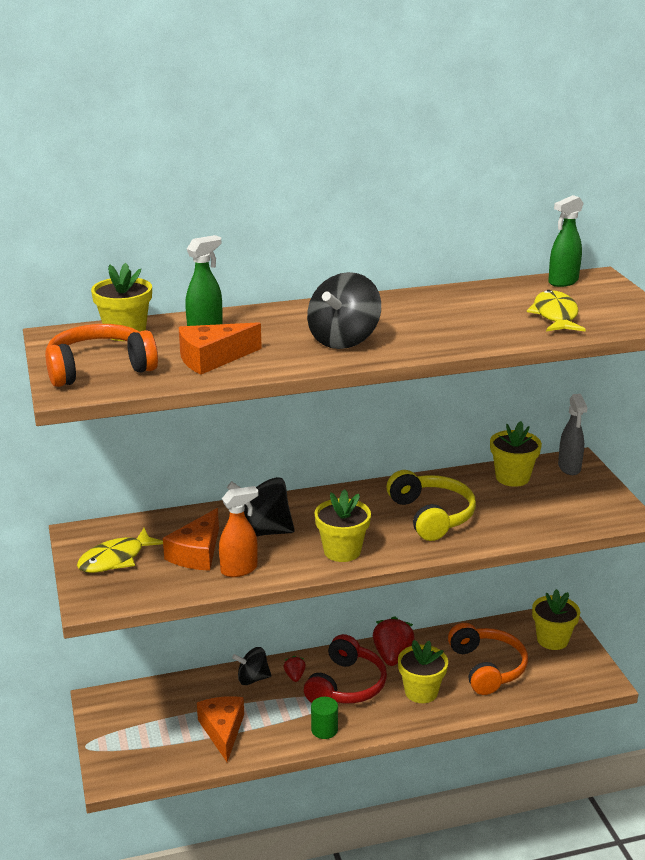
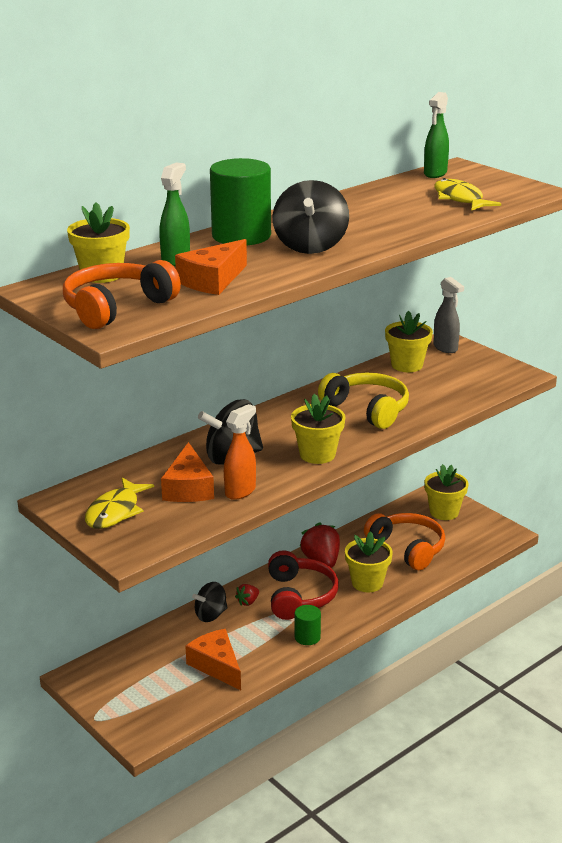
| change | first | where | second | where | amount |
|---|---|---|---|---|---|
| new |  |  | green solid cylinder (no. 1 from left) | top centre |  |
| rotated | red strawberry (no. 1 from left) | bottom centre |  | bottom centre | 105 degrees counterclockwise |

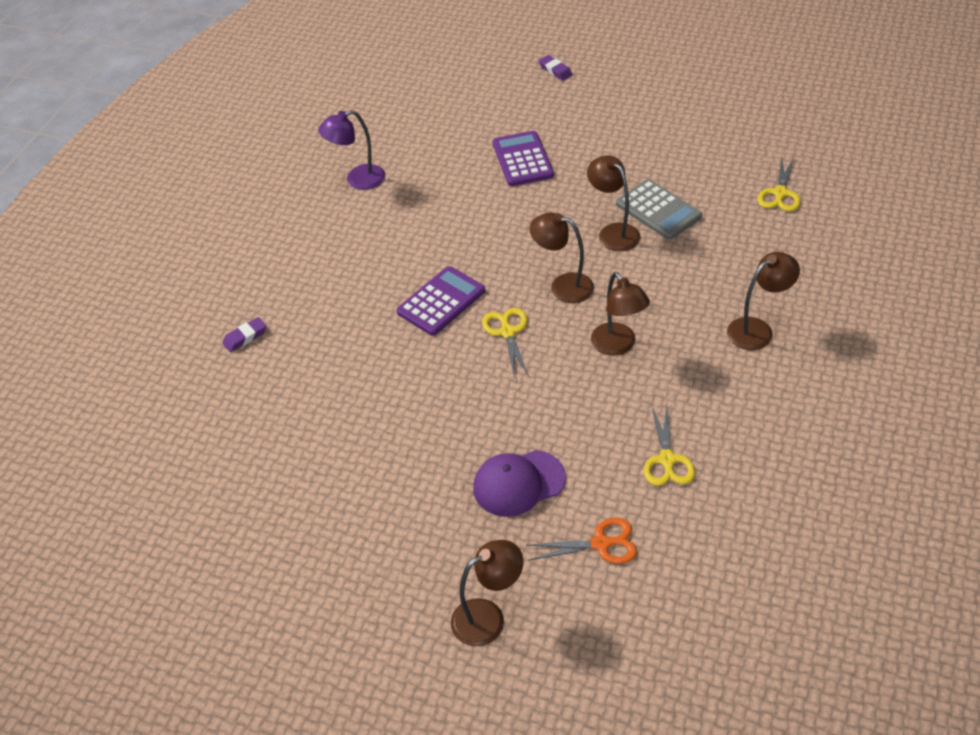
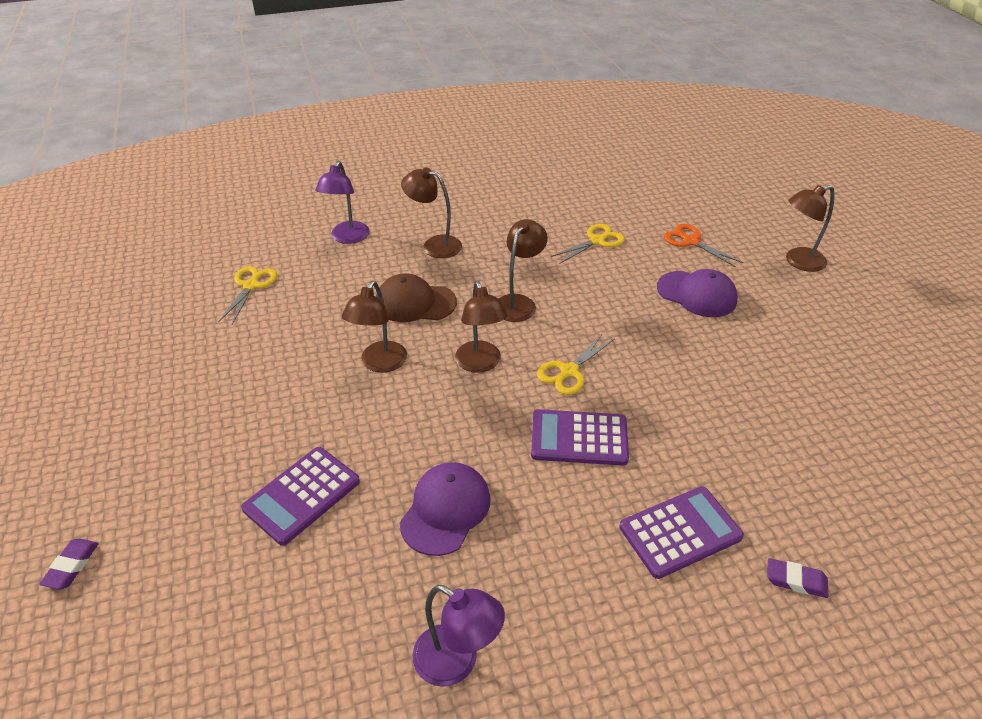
| change | first | where | second | where | amount |
|---|---|---|---|---|---|
| rotated | yellow shears (no. 3 from left in the first image) | top right | yellow shears (no. 1 from left) | middle left | 60 degrees counterclockwise |
| new |  |  | violet reading lamp (no. 1 from left) | top centre |  |
| new |  |  | russet baseball cap | centre |  |
| new |  |  | violet baseball cap (no. 1 from left) | bottom centre |  |
| new |  |  | violet calculator (no. 3 from left) | bottom right |  |
| rotated | russet reading lamp (no. 1 from left in the first image) | bottom centre | russet reading lamp (no. 5 from left) | top right | 45 degrees counterclockwise |
| gone | ash-grey calculator | top right |  |  |  |

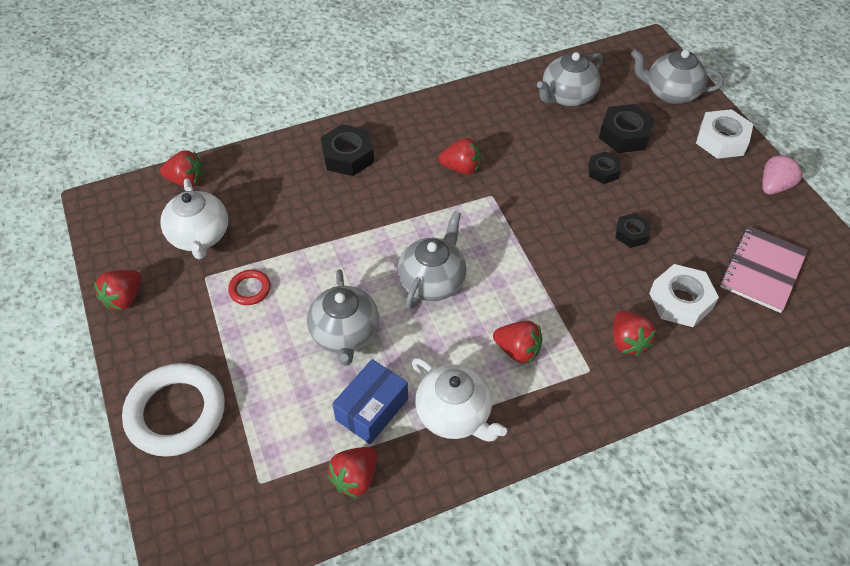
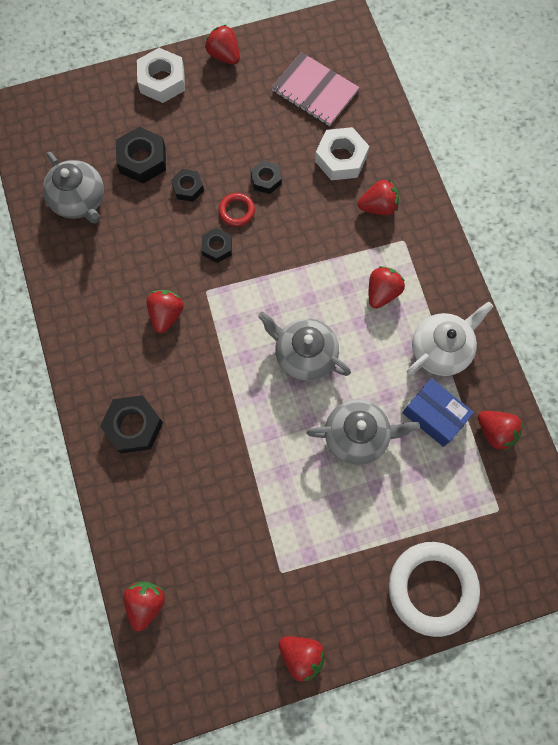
| change | first | where | second | where | amount |
|---|---|---|---|---|---|
| new |  |  | jet-black hex nut (no. 4 from left) | top centre |  |
| repainted | rosy strawberry | top right | red strawberry (no. 3 from left) | top centre |  |
| shifted | red torus | middle left |  | top centre |  |
| gone | snow-white teapot (no. 1 from left) | middle left |  |  |  |
| gone | ash-grey teapot (no. 4 from left) | top right |  |  |  |

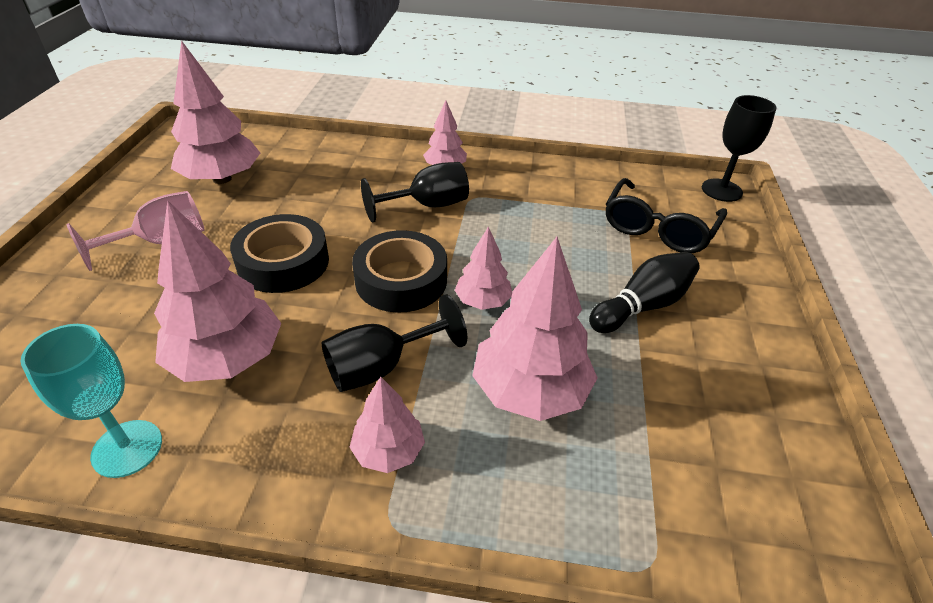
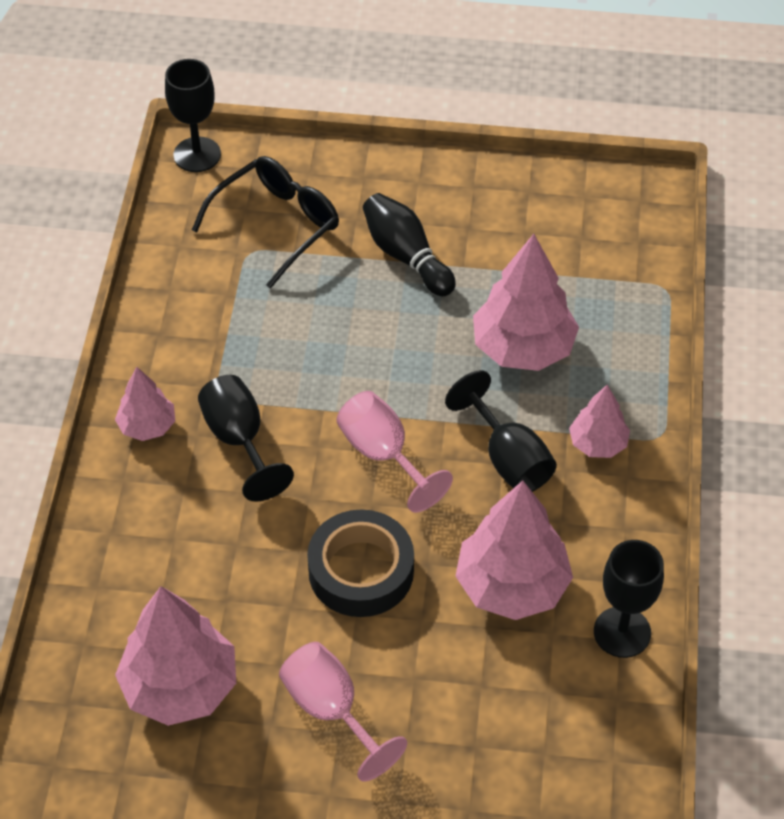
| change | first | where | second | where | amount |
|---|---|---|---|---|---|
| rotated | jet-black spectacles | middle right |  | top centre | 75 degrees counterclockwise |
| swapped | jet-black roll of tape (no. 2 from left) | centre | rosy wine glass (no. 2 from left) | centre |  |
| repainted | teal wine glass | middle left | jet-black wine glass (no. 4 from left) | bottom right |  |
| gone | rosy fir tree (no. 5 from left) | centre |  |  |  |

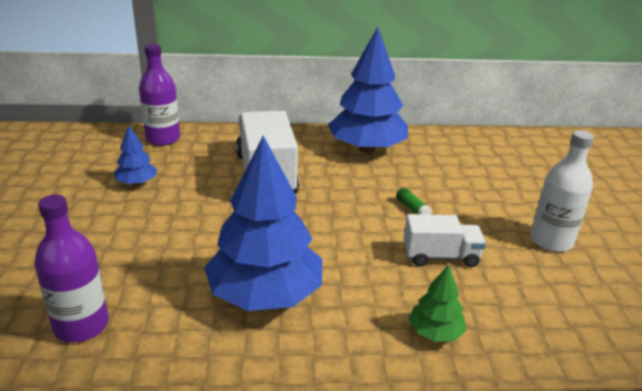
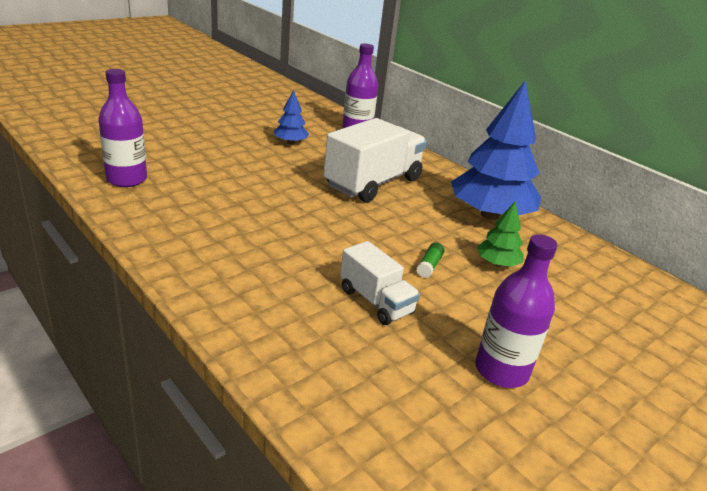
| change | first | where | second | where | amount |
|---|---|---|---|---|---|
| repainted | snow-white bottle | middle right | violet bottle (no. 3 from left) | middle right |  |
| shifted | green fir tree | bottom right |  | middle right |  |
| gone | blue fir tree (no. 2 from left) | centre |  |  |  |

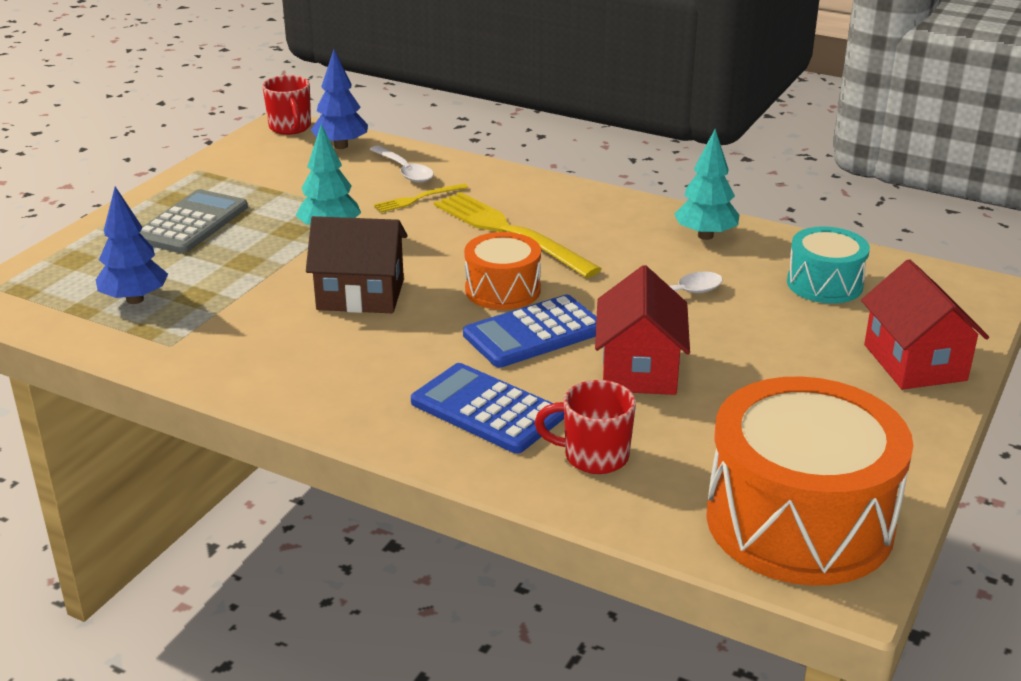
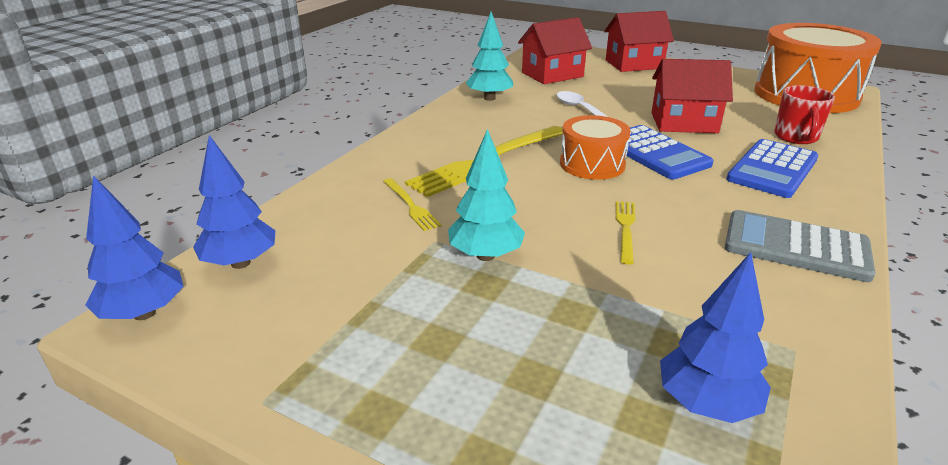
| change | first | where | second | where | amount |
|---|---|---|---|---|---|
| swapped | red tea mug (no. 1 from left) | top left | blue fir tree (no. 1 from left) | middle left |  |
| swapped | teal drum | middle right | red toy house (no. 1 from left) | top centre |  |
| swapped | russet toy house | centre | yellow dinner fork (no. 3 from left) | centre |  |
| shifted | ash-grey calculator | top left |  | middle right |  |
| gone | snow-white spoon (no. 1 from left) | top centre |  |  |  |

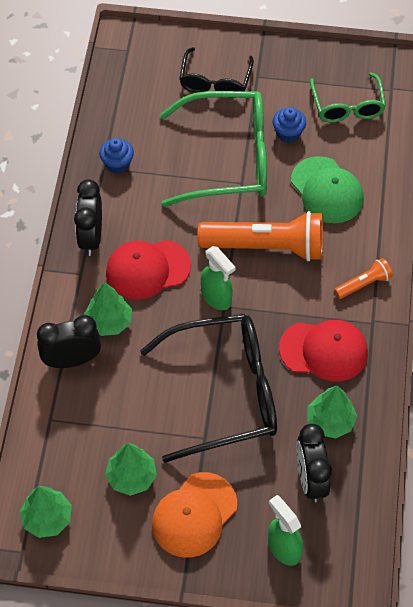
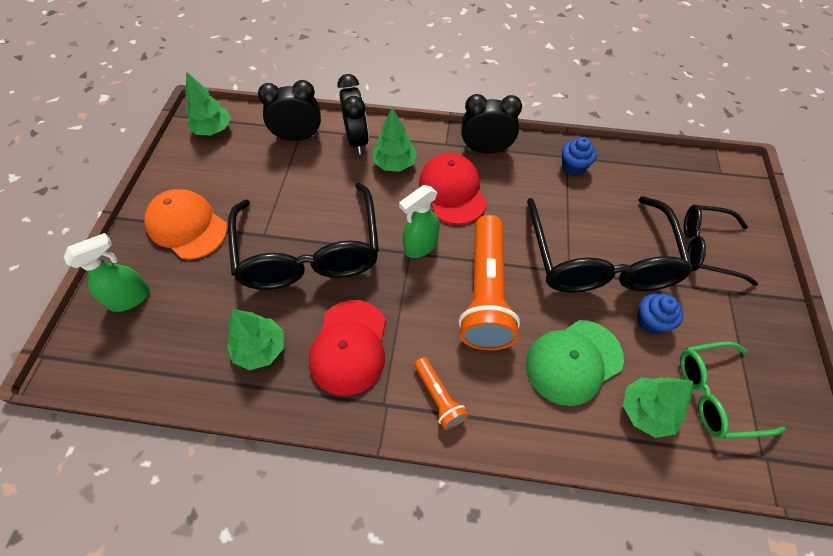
| change | first | where | second | where | amount |
|---|---|---|---|---|---|
| shifted | jet-black alarm clock (no. 3 from left in the first image) | bottom right | jet-black alarm clock (no. 1 from left) | top centre |  |
| repainted | green spectacles (no. 1 from left) | top centre | jet-black spectacles (no. 2 from left) | middle right |  |
| shifted | green fir tree (no. 3 from left in the first image) | bottom left | green fir tree (no. 4 from left) | bottom right |  |

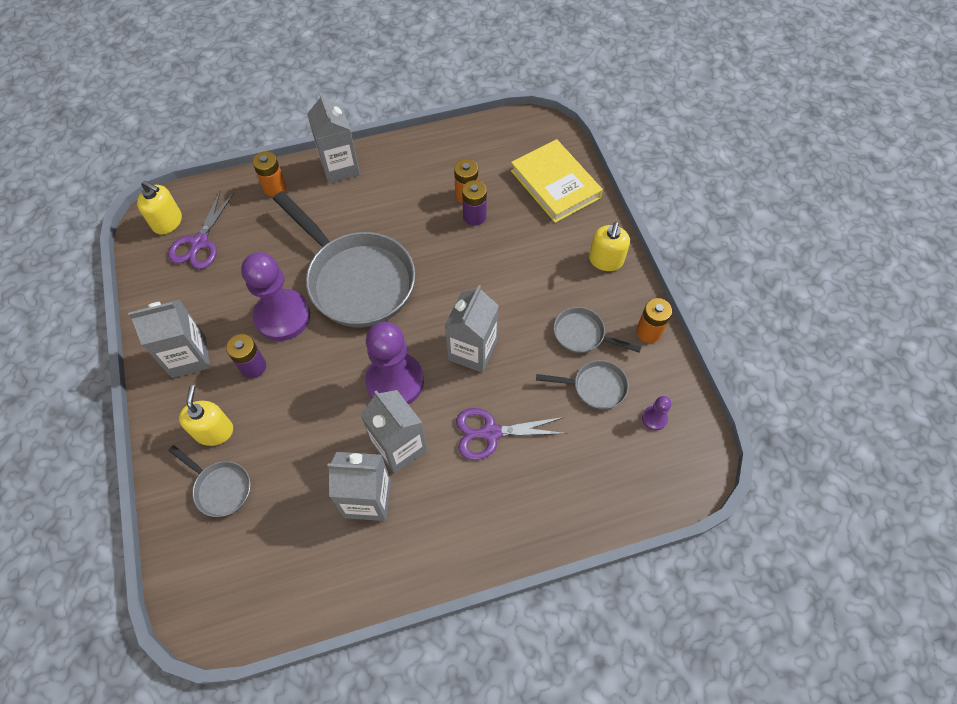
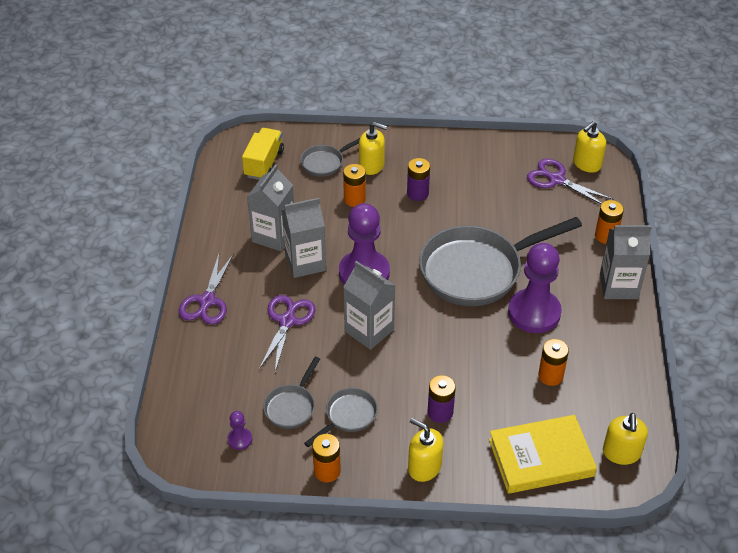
| change | first | where | second | where | amount |
|---|---|---|---|---|---|
| new |  |  | violet shears (no. 1 from left) | middle left |  |
| new |  |  | yellow truck | top centre |  |
| new |  |  | orange power cell (no. 2 from left) | centre |  |
| shifted | violet power cell (no. 2 from left) | top centre |  | bottom centre |  |
| shifted | violet chess pawn (no. 1 from left in the first image) | middle left | violet chess pawn (no. 3 from left) | middle right |  |
| new |  |  | yellow soap dispenser (no. 4 from left) | bottom right |  |
| gone | ash-grey milk carton (no. 1 from left) | middle left |  |  |  |

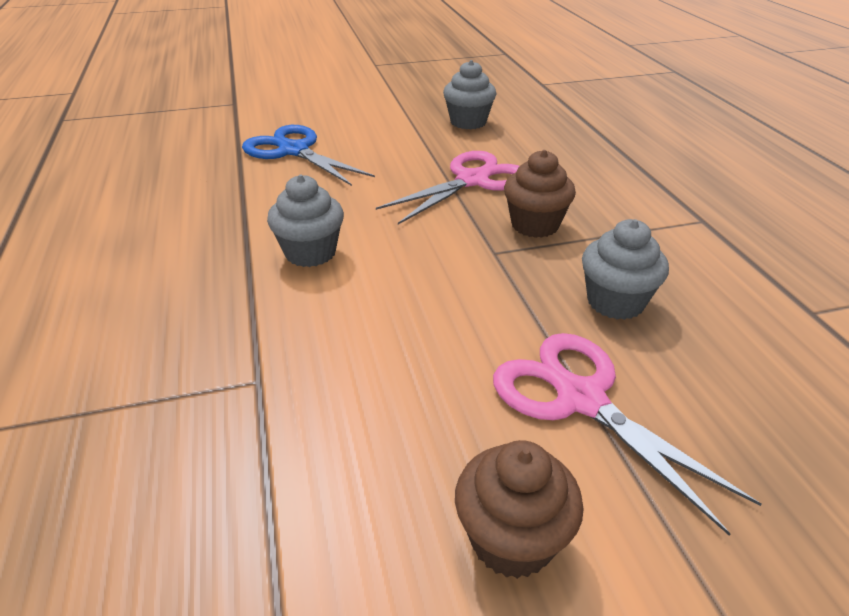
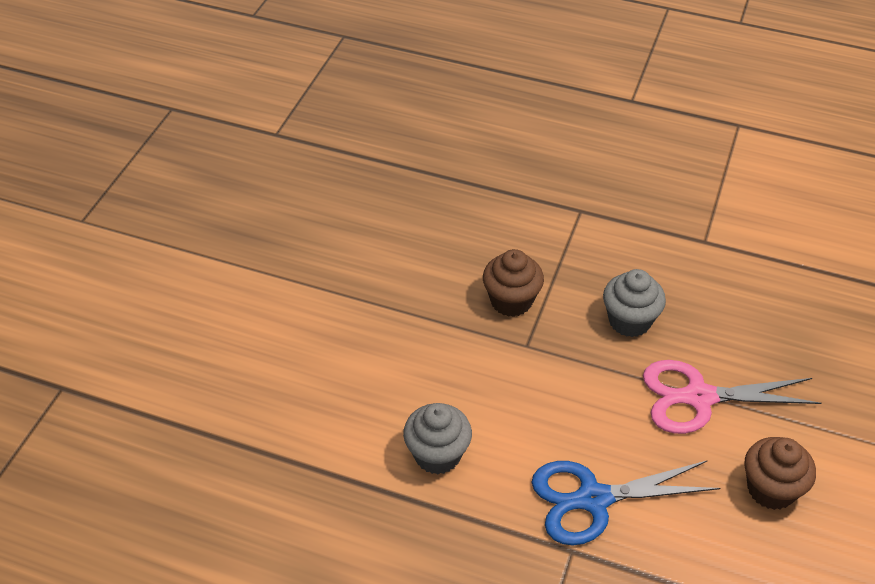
| change | first | where | second | where | amount |
|---|---|---|---|---|---|
| shifted | blue shears | top centre |  | bottom right |  |
| gone | rosy shears (no. 1 from left) | top centre |  |  |  |
| gone | ash-grey fairy cake (no. 2 from left) | top centre |  |  |  |

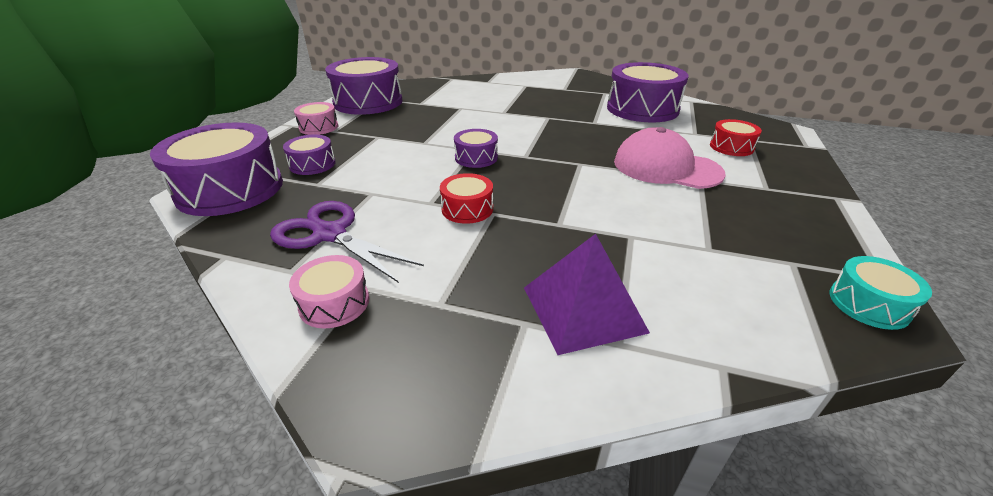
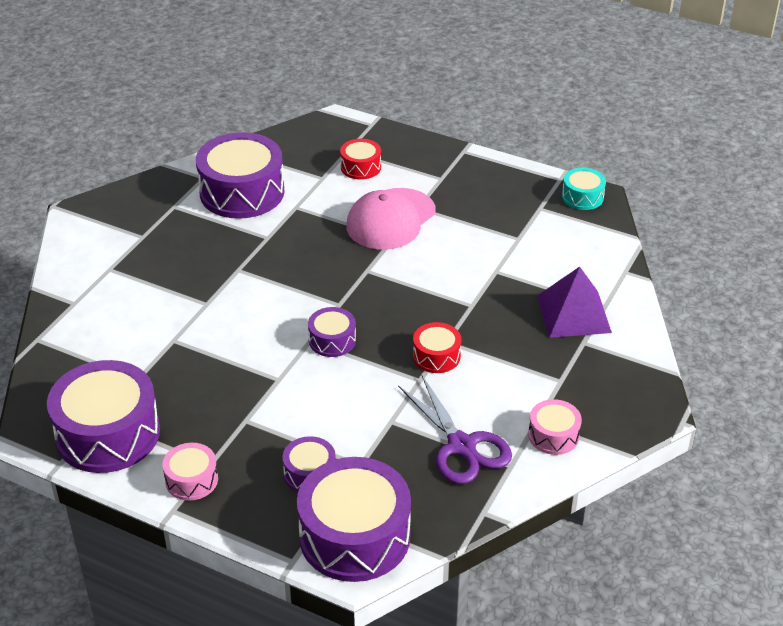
| change | first | where | second | where | amount |
|---|---|---|---|---|---|
| rotated | violet shears | centre |  | bottom centre | 75 degrees counterclockwise |

